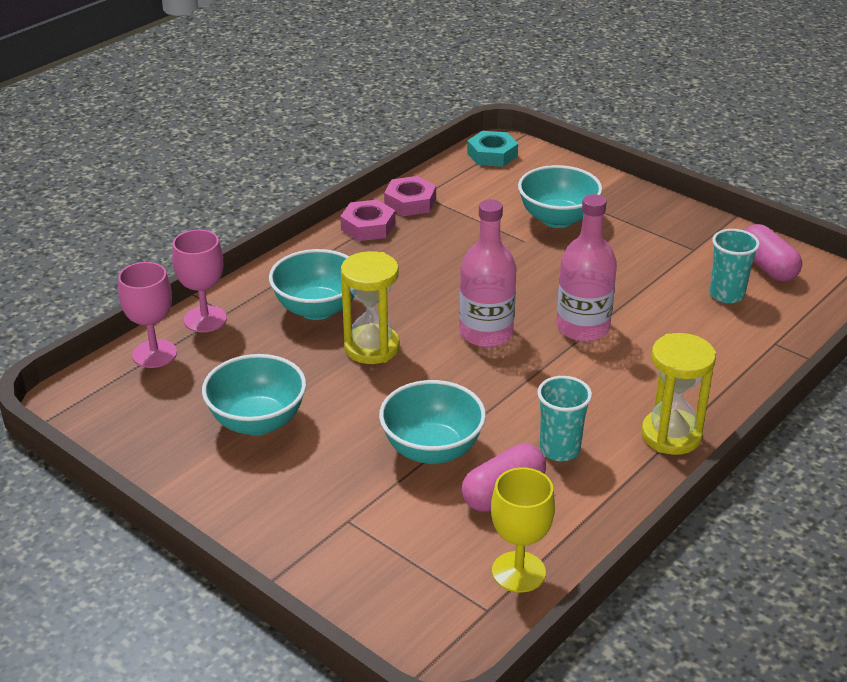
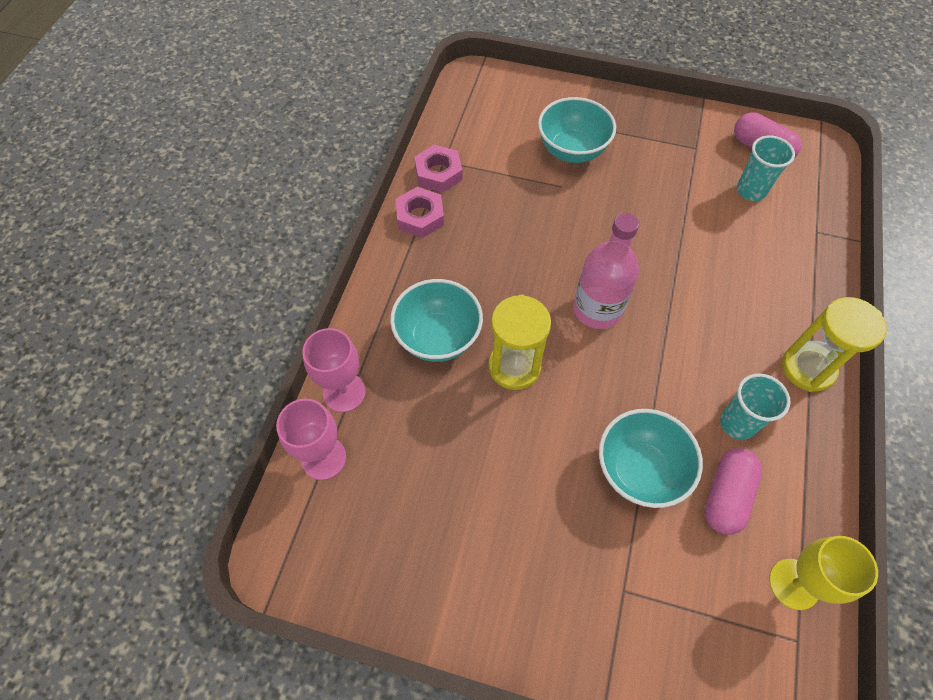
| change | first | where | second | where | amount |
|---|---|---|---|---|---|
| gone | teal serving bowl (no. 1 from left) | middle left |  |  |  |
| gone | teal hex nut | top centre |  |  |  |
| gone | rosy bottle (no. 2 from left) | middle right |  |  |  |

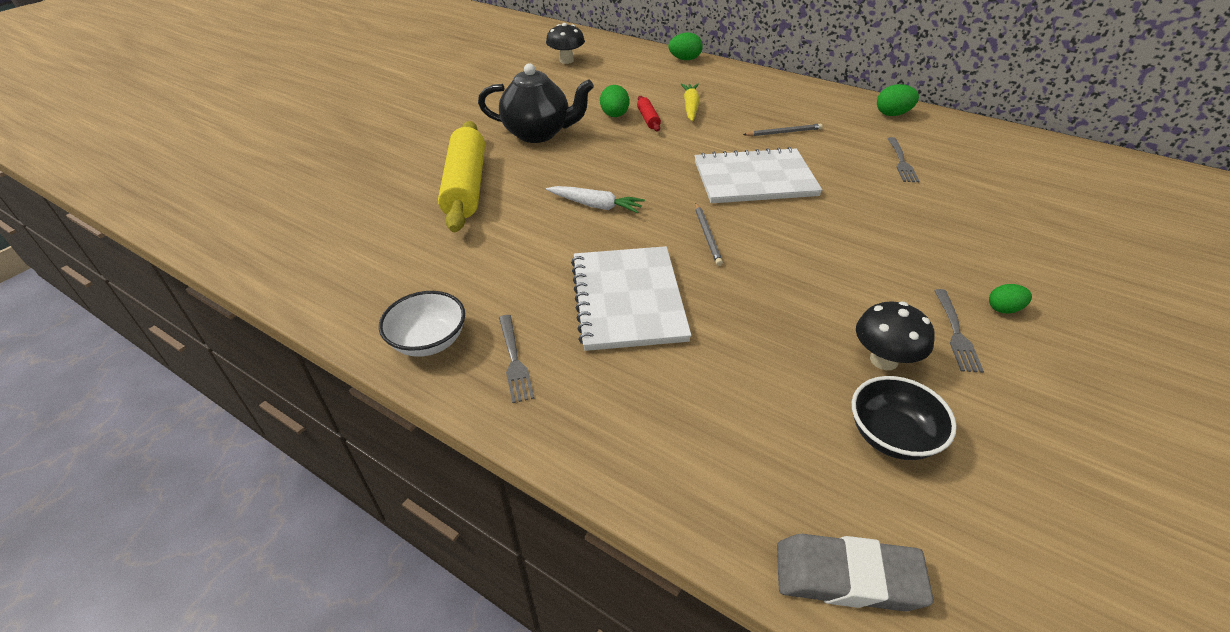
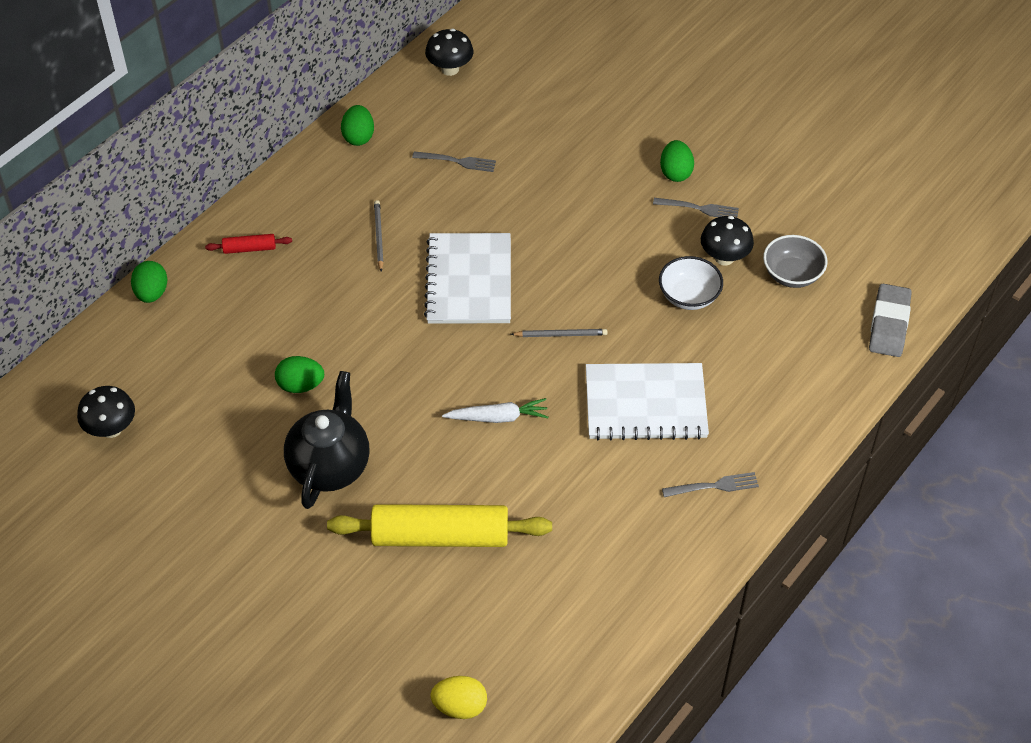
| change | first | where | second | where | amount |
|---|---|---|---|---|---|
| shifted | red pastry roller | top centre |  | top left |  |
| new |  |  | jet-black toadstool (no. 2 from left) | top centre |  |
| new |  |  | yellow toy egg | bottom centre |  |
| rotated | snow-white toy carrot | top centre |  | centre | 60 degrees clockwise |
| shifted | snow-white serving bowl | centre |  | middle right |  |
| scaled | green toy egg (no. 4 from left) | middle right |  | top centre | x1.51 |
| repainted | jet-black serving bowl | middle right | ash-grey serving bowl | middle right |  |
| gone | yellow toy carrot | top centre |  |  |  |

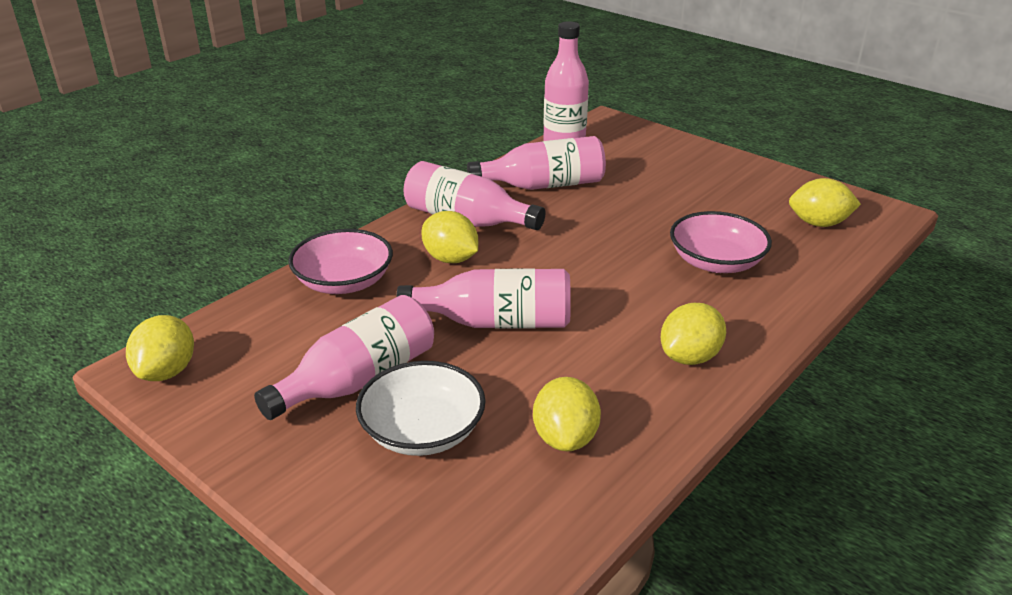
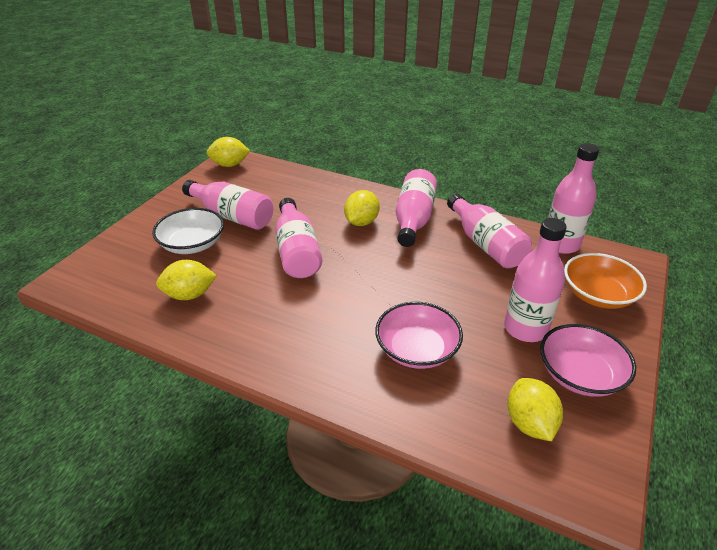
| change | first | where | second | where | amount |
|---|---|---|---|---|---|
| new |  |  | rosy bottle (no. 5 from left) | middle right |  |
| shifted | rosy serving bowl (no. 1 from left in the first image) | centre | rosy serving bowl (no. 2 from left) | middle right |  |
| new |  |  | orange serving bowl | middle right |  |
| gone | yellow toy lemon (no. 4 from left) | middle right |  |  |  |

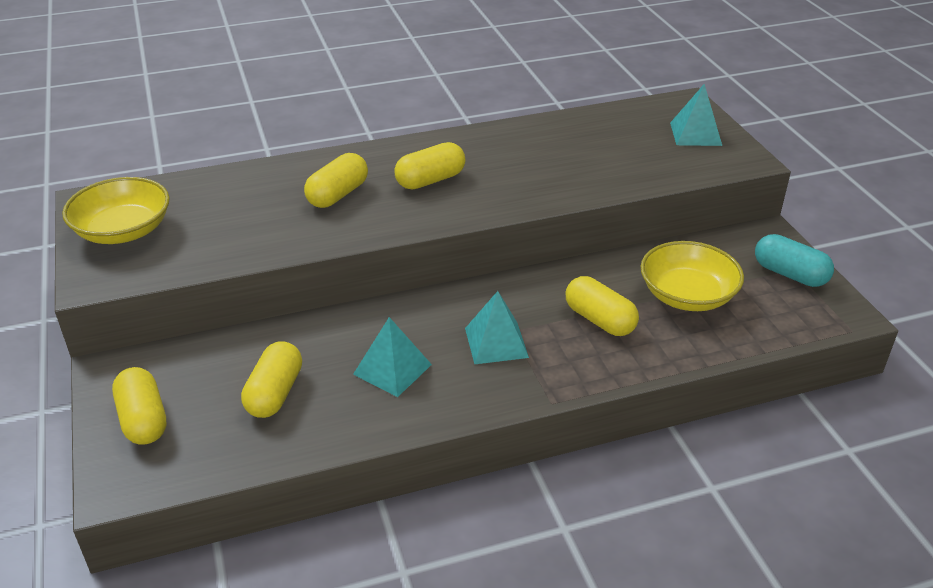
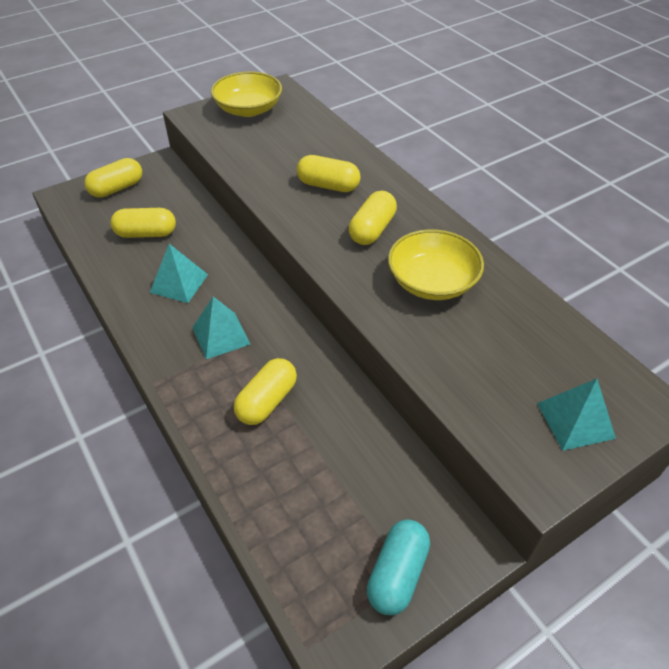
| change | first | where | second | where | amount |
|---|---|---|---|---|---|
| rotated | yellow capsule (no. 4 from left in the first image) | top centre | yellow capsule (no. 5 from left) | top centre | 75 degrees clockwise |
| shifted | yellow serving bowl (no. 2 from left) | middle right |  | centre |  |

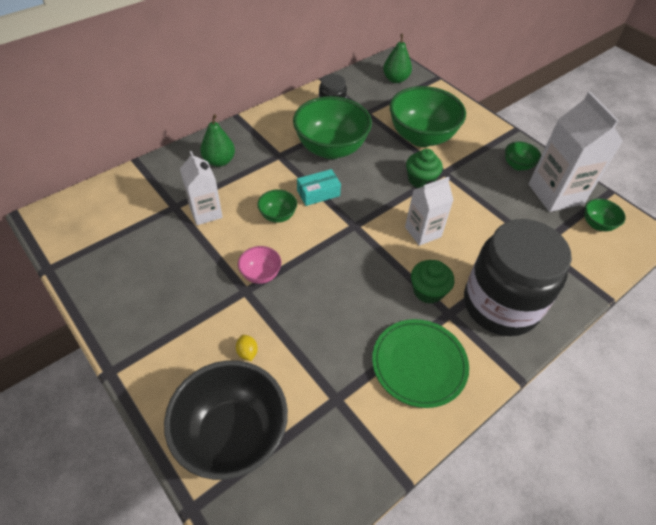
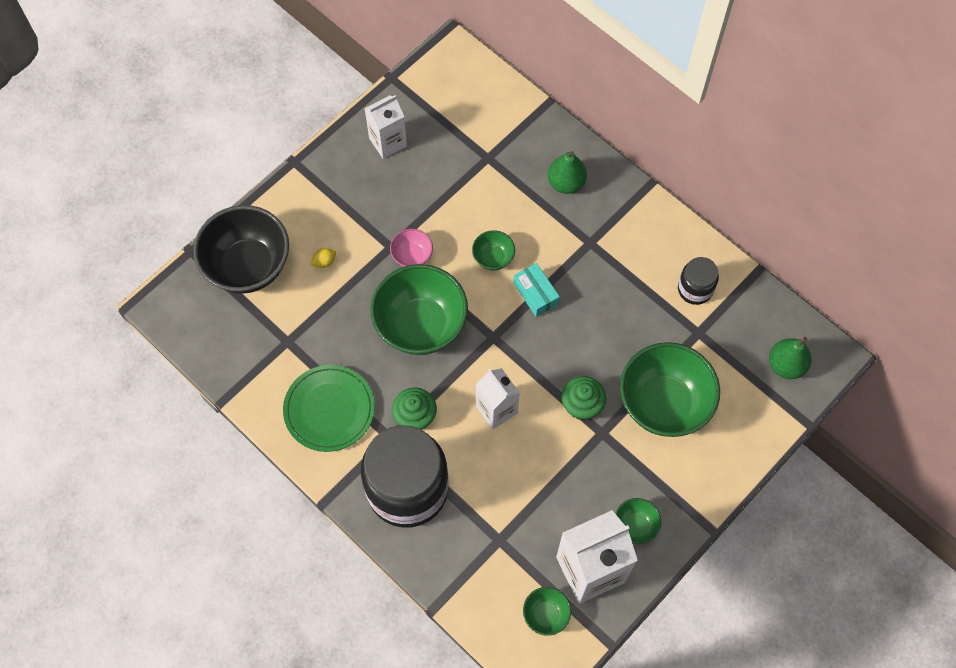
| change | first | where | second | where | amount |
|---|---|---|---|---|---|
| shifted | snow-white milk carton (no. 1 from left) | middle left |  | top centre |  |
| shifted | green serving bowl (no. 2 from left in the first image) | top centre | green serving bowl (no. 1 from left) | centre |  |

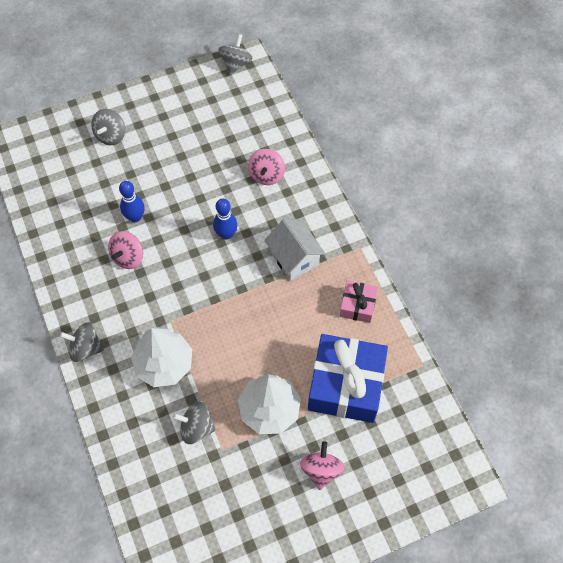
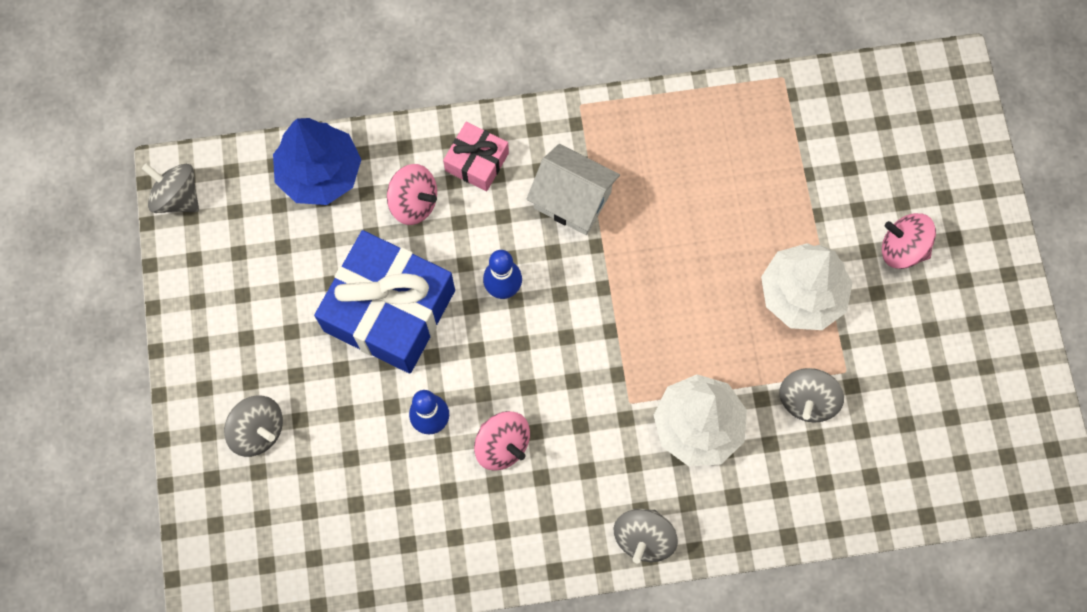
| change | first | where | second | where | amount |
|---|---|---|---|---|---|
| new |  |  | blue fir tree | top left |  |
| shifted | blue present | bottom centre |  | centre |  |
| shifted | rosy present | centre |  | top centre |  |
| rotated | snow-white toy house | centre |  | top centre | 45 degrees clockwise |

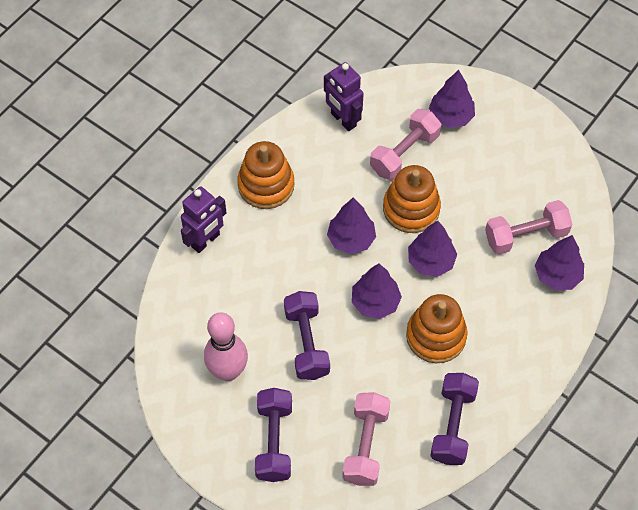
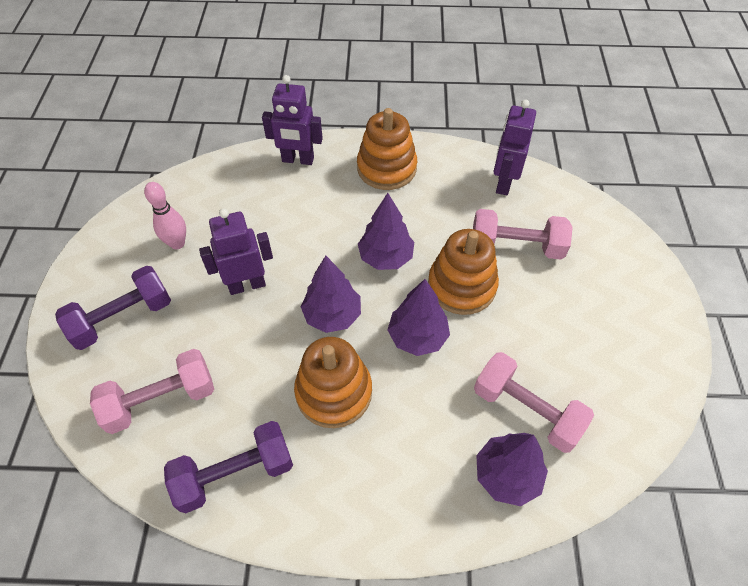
| change | first | where | second | where | amount |
|---|---|---|---|---|---|
| scaled | rosy tenpin | bottom centre |  | middle left | x0.64 |
| swapped | violet hand weight (no. 2 from left) | centre | violet robot figure (no. 1 from left) | middle left |  |
| gone | violet fir tree (no. 4 from left) | top right |  |  |  |

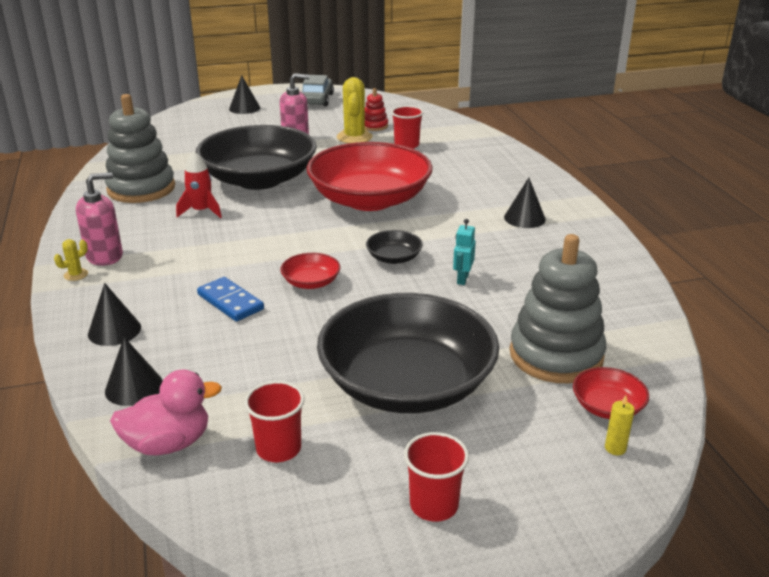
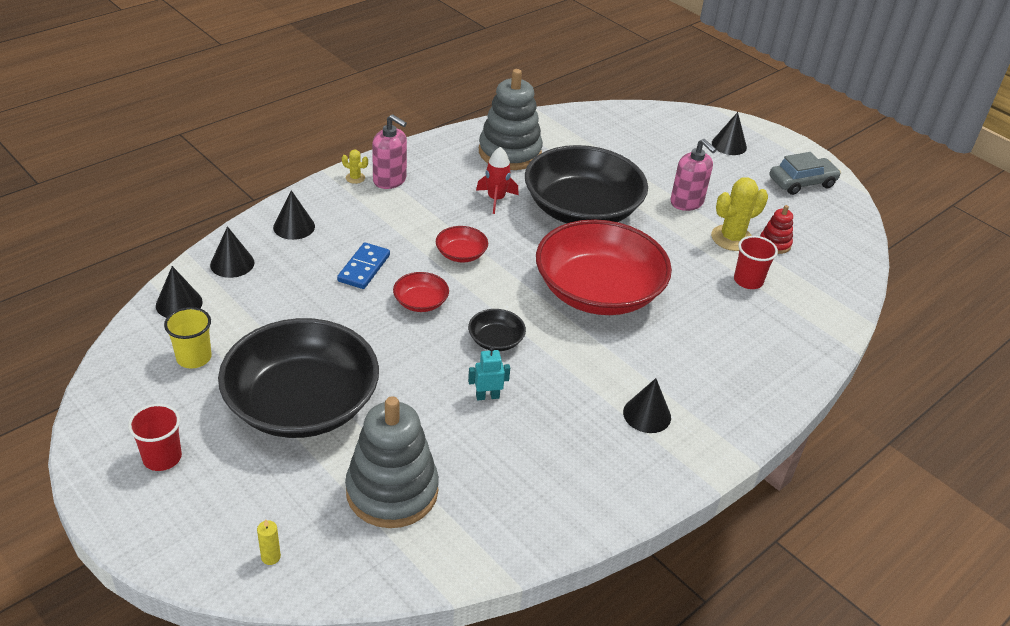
| change | first | where | second | where | amount |
|---|---|---|---|---|---|
| swapped | rosy toy duck | bottom left | jet-black solid cone (no. 1 from left) | middle left |  |
| repainted | red beaker (no. 1 from left) | bottom centre | yellow beaker | middle left |  |
| shifted | red serving bowl (no. 3 from left in the first image) | bottom right | red serving bowl (no. 2 from left) | centre |  |

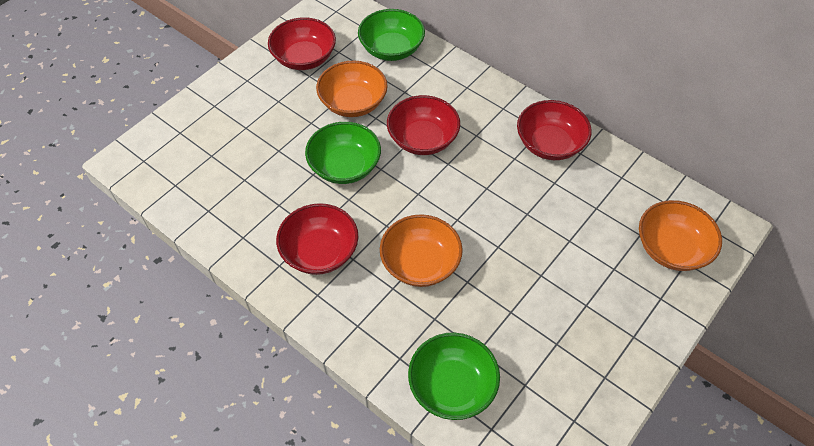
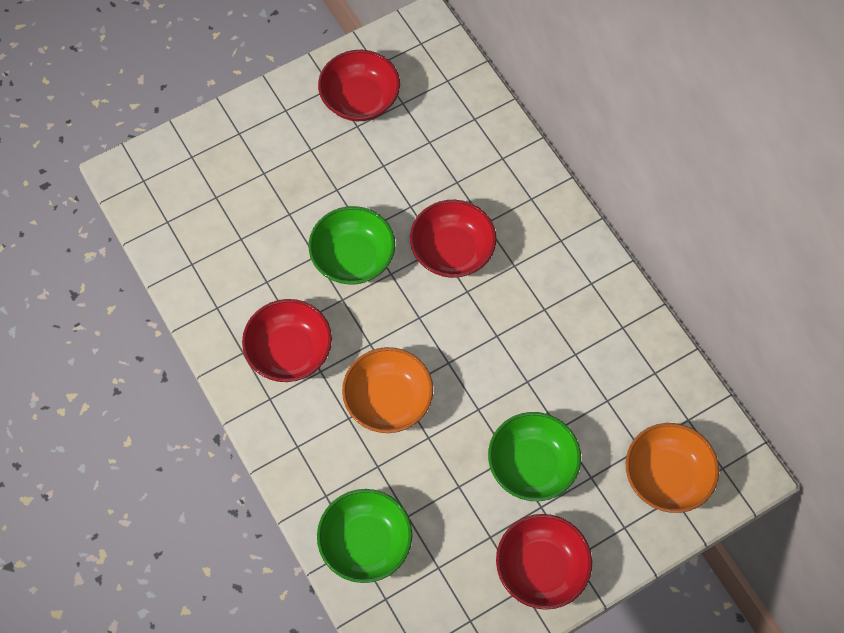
| change | first | where | second | where | amount |
|---|---|---|---|---|---|
| shifted | green serving bowl (no. 2 from left in the first image) | top centre | green serving bowl (no. 3 from left) | bottom centre |  |
| shifted | red serving bowl (no. 4 from left) | top right |  | bottom centre |  |
| gone | orange serving bowl (no. 1 from left) | top centre |  |  |  |

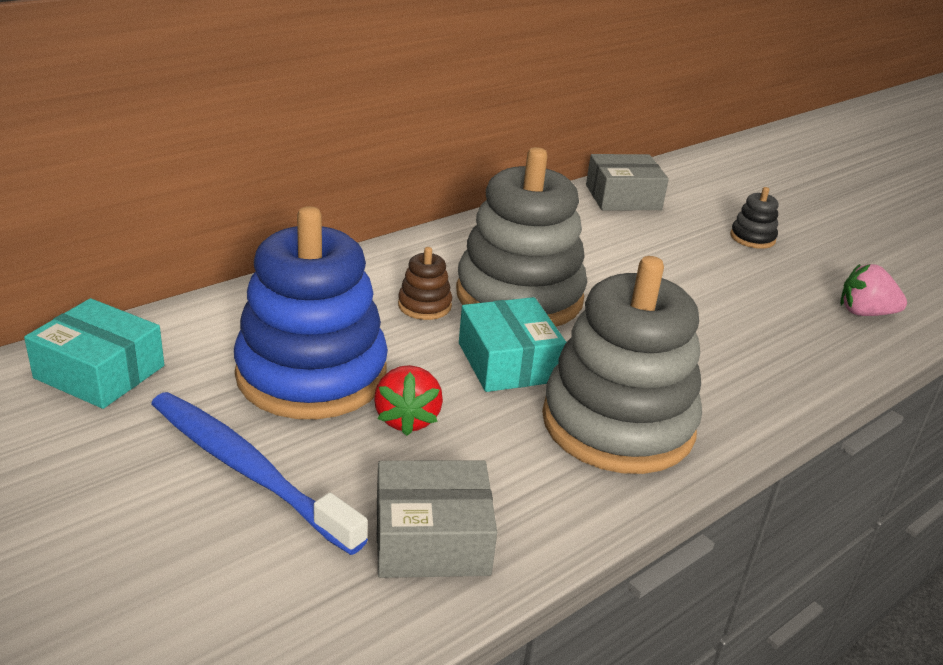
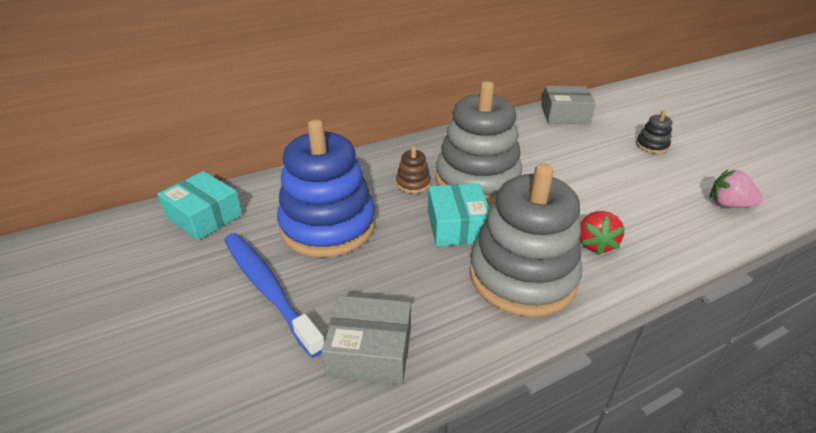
| change | first | where | second | where | amount |
|---|---|---|---|---|---|
| shifted | red strawberry | centre |  | middle right |  |

